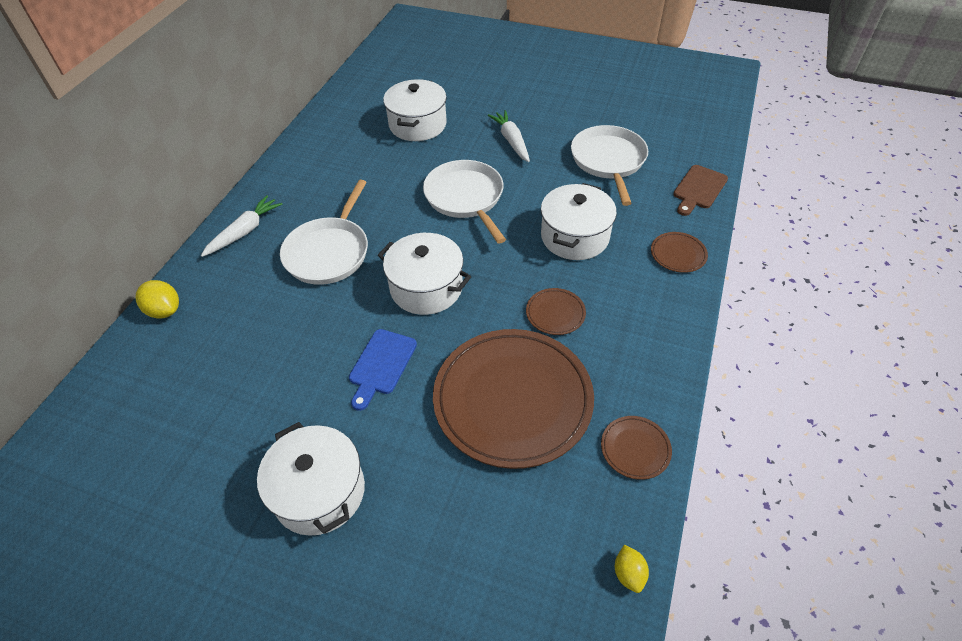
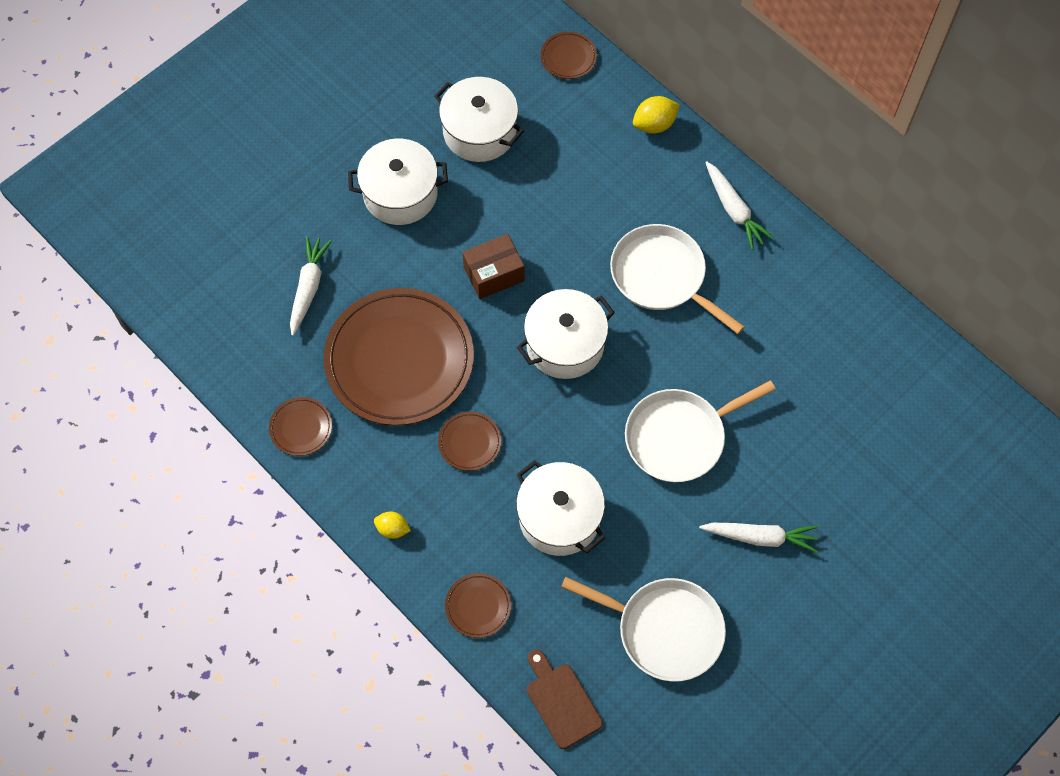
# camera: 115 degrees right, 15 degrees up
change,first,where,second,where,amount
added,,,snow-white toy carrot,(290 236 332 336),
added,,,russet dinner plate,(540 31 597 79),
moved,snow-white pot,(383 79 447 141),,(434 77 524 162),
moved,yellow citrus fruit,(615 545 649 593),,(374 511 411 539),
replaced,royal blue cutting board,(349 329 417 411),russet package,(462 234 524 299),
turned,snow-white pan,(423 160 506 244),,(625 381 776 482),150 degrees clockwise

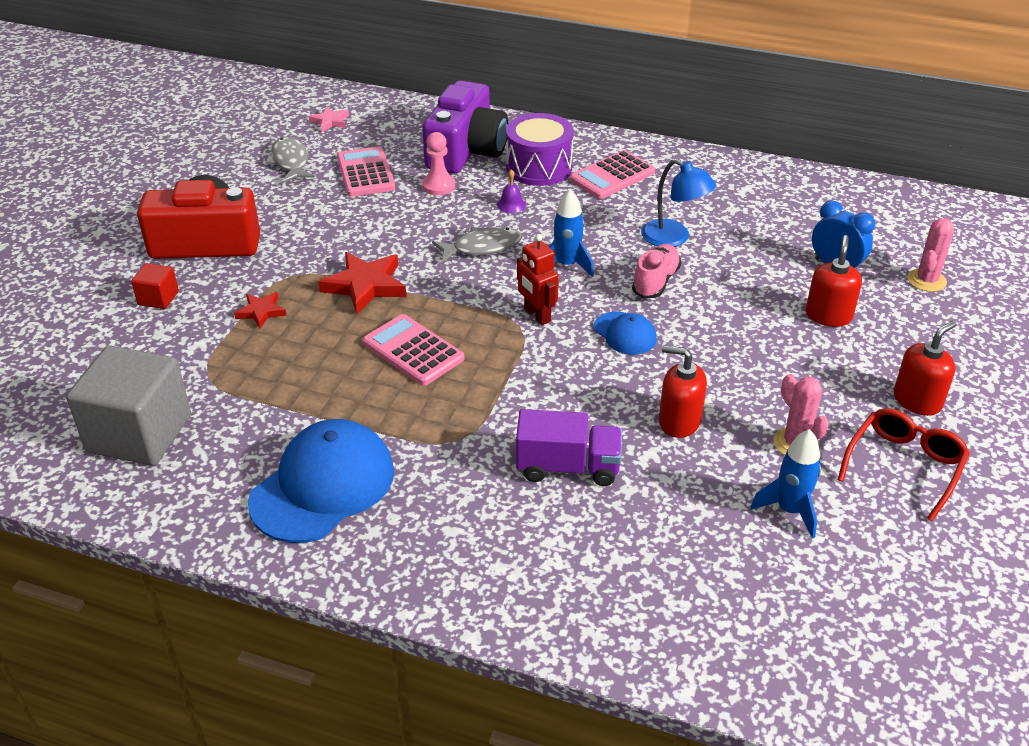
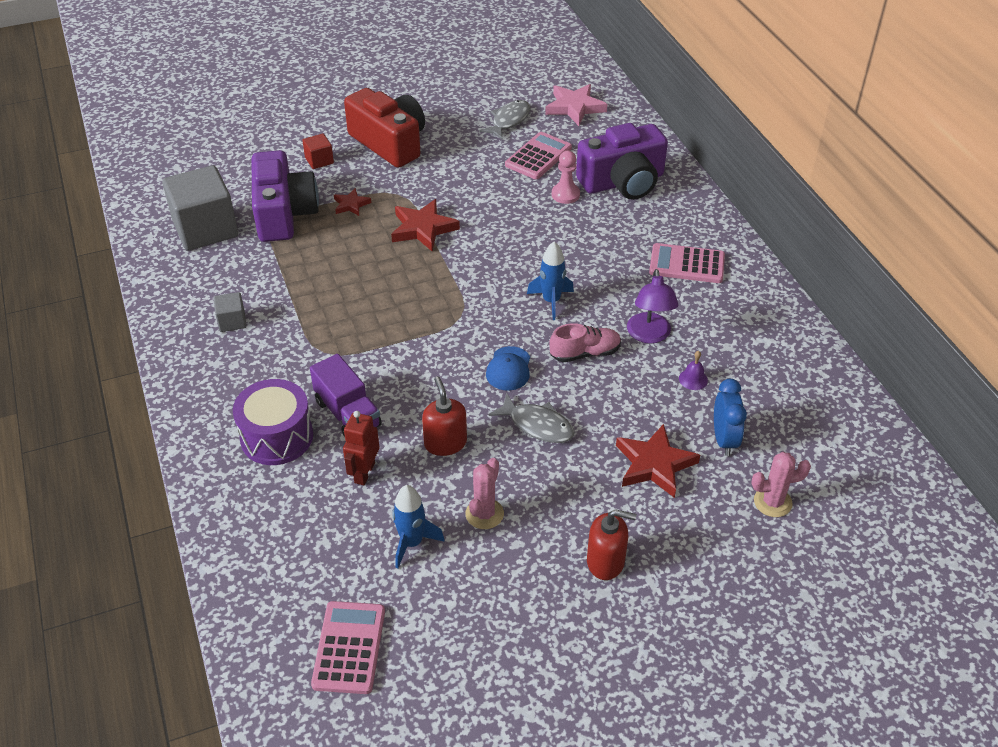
# camera: 50 degrees right, 5 degrees up
change,first,where,second,where,amount
removed,red glasses,(838 408 970 521),,,
added,,,royal purple compact camera,(251 150 319 242),
moved,rosy pocket calculator,(363 314 465 386),,(311 601 385 694),
moved,ash-grey fish figure,(432 227 522 263),,(489 392 575 443),
moved,royal purple bell,(497 169 526 213),,(679 351 708 390),
moved,royal purple snare drum,(506 113 574 186),,(233 379 313 465),
moved,red robot figure,(517 234 559 325),,(343 411 380 485),
replaced,royal blue peaked cap,(248 419 394 543),ash-grey cube,(213 292 247 332),
replaced,red soap pump,(806 235 862 327),red star,(616 424 700 498),
recoloured,royal blue lamp,(641 159 716 247),royal purple lamp,(627 269 678 344),
resized,rosy star,(309 107 349 132),,(545 84 607 126),x1.77

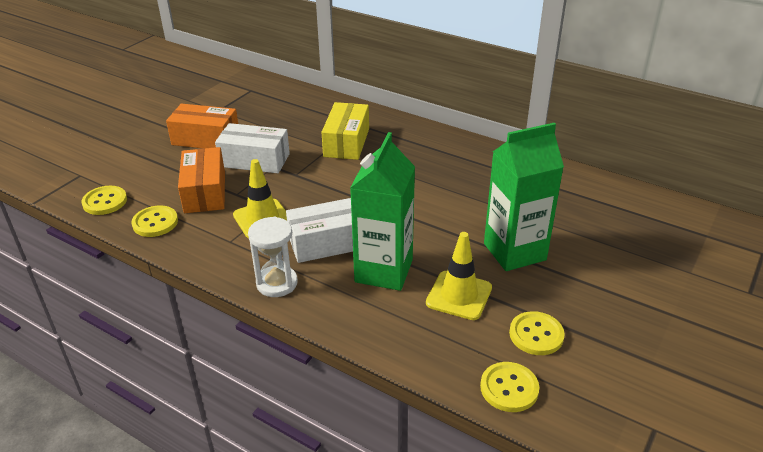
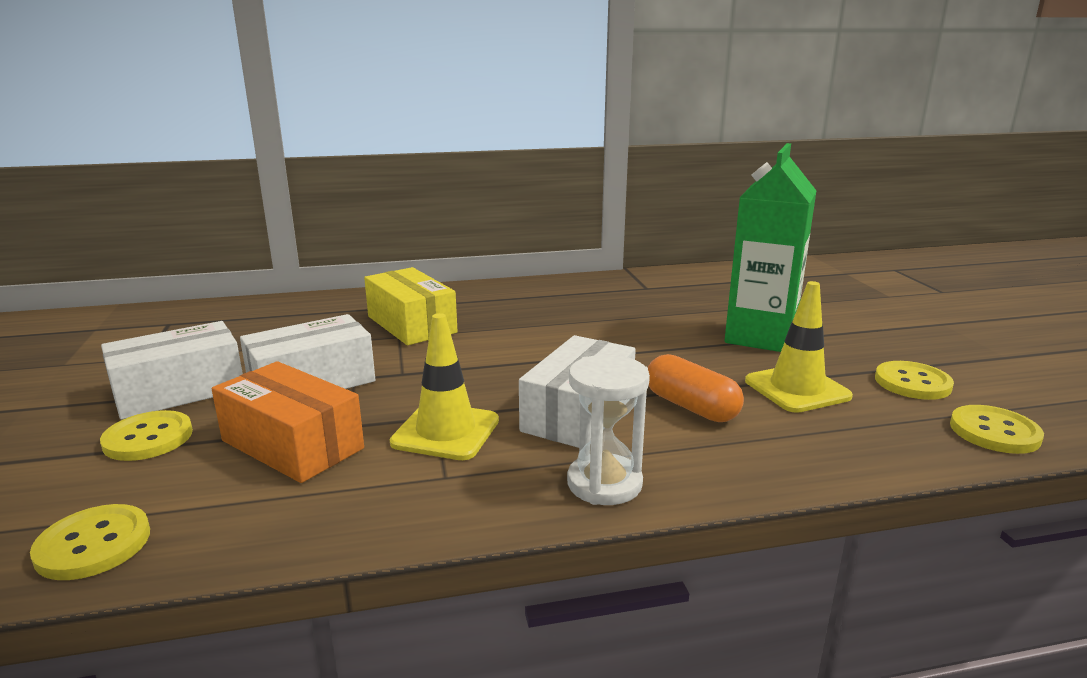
# camera: 45 degrees left, 15 degrees down
change,first,where,second,where,amount
moved,yellow shirt button,(131 206 178 237),,(100 410 193 461),
replaced,emerald milk carton,(350 132 415 291),orange capsule,(648 354 744 422),
recoloured,orange package,(166 104 238 148),snow-white package,(101 321 243 419),

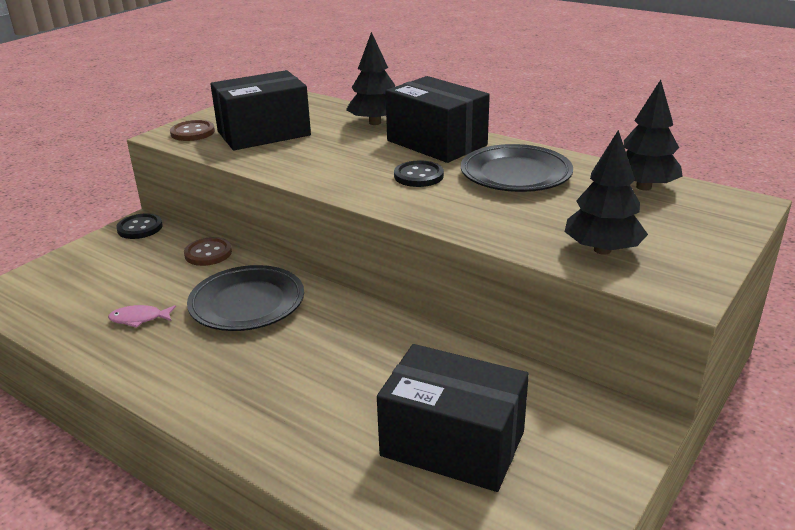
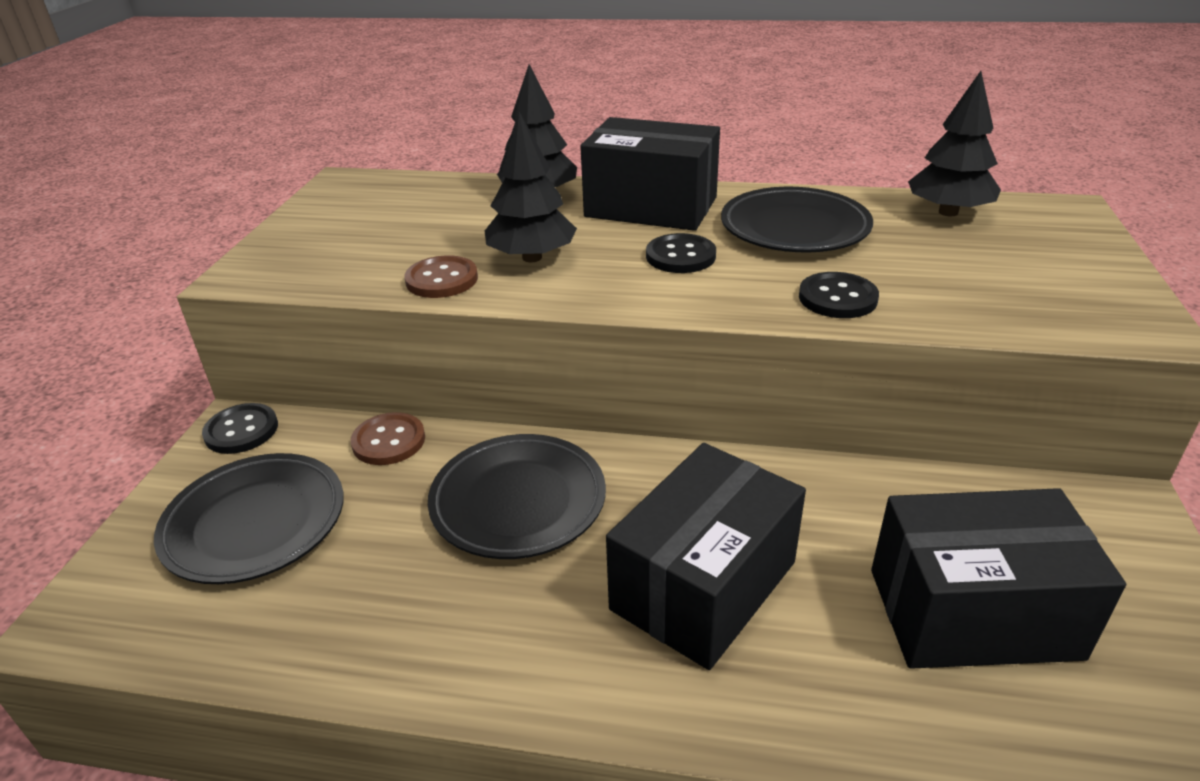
# camera: 25 degrees left, 5 degrees up
change,first,where,second,where,amount
removed,rosy fish figure,(108 305 176 328),,,
added,,,jet-black dinner plate,(154 453 344 584),
added,,,jet-black shirt button,(799 272 879 318),
moved,russet shirt button,(170 120 215 141),,(404 255 478 298),
moved,jet-black package,(210 70 311 150),,(606 443 806 670),
moved,jet-black tree,(565 130 648 255),,(485 112 577 262),

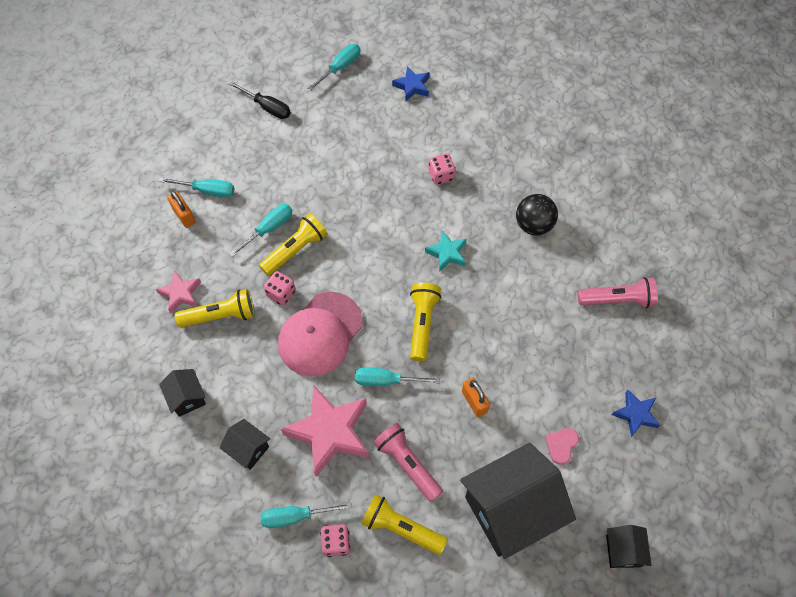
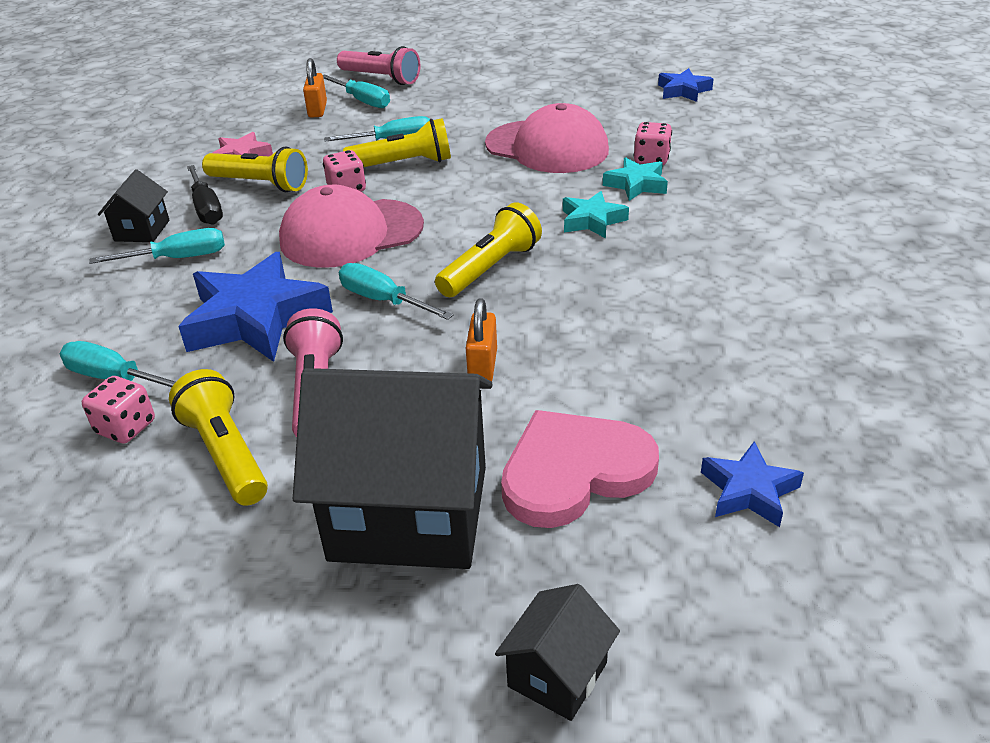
# camera: 35 degrees right, 25 degrees down
change,first,where,second,where,amount
removed,jet-black house,(219 419 270 470),,,
removed,jet-black ball,(516 194 558 236),,,
added,,,rosy peaked cap,(485 103 609 173),
added,,,teal star,(603 157 668 201),
moved,jet-black hand screwdriver,(229 81 291 119),,(187 165 223 225),
moved,teal hand screwdriver,(308 44 360 90),,(89 228 225 264),
moved,rosy flashlight,(578 277 658 308),,(337 46 420 85),
recoloured,rosy star,(281 385 369 477),royal blue star,(178 252 333 362),
resized,rosy heart,(545 428 579 465),,(501 410 659 528),x2.14

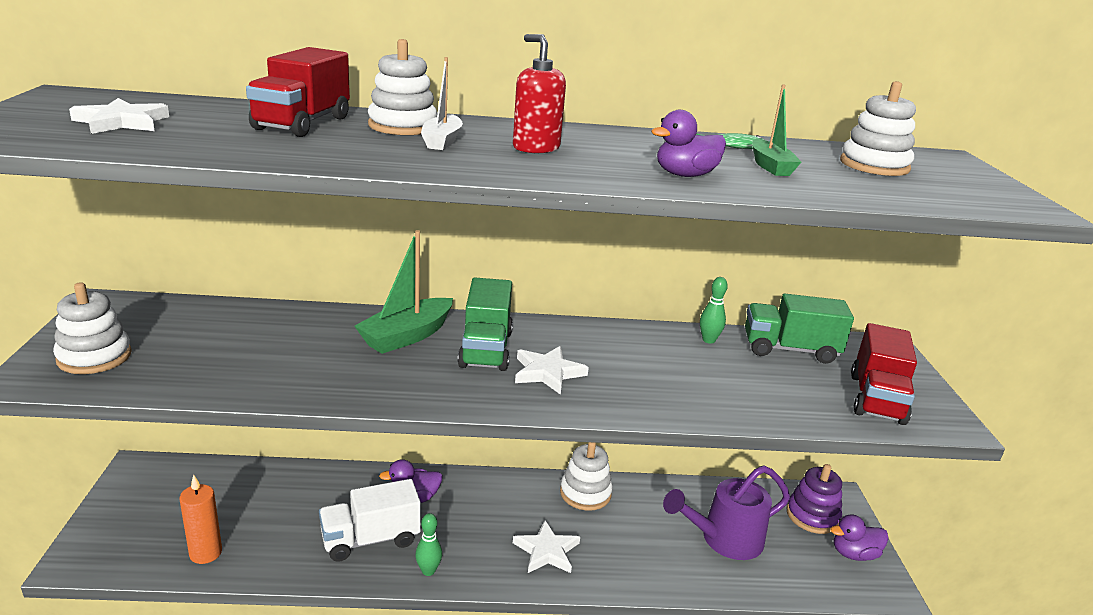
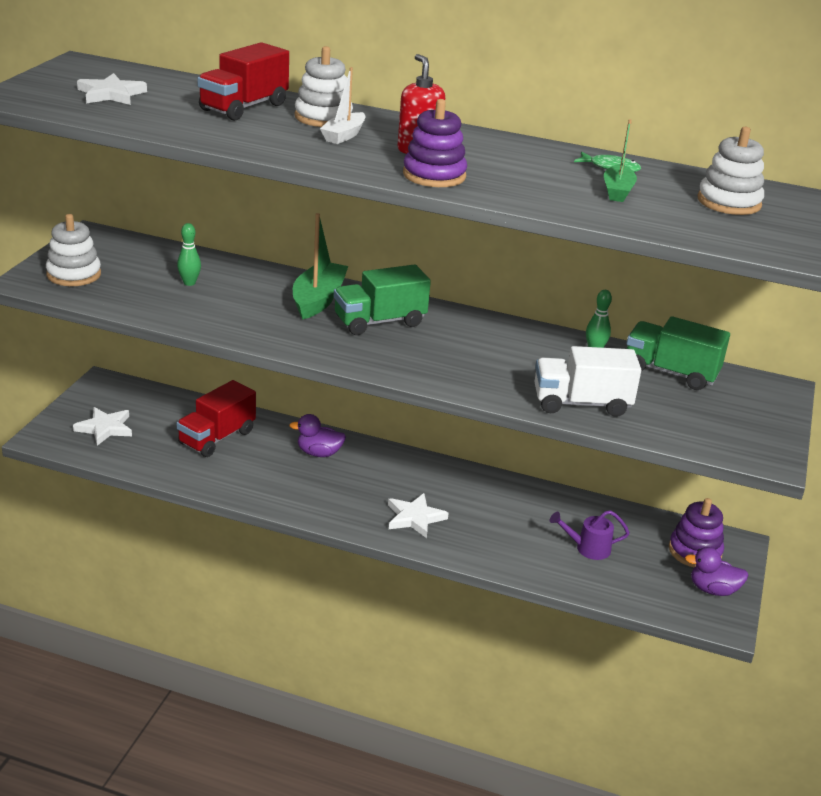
# camera: 20 degrees right, 5 degrees up
change,first,where,second,where,amount
removed,orange candle,(180 475 222 564),,,
removed,snow-white ring stacker,(560 442 613 511),,,
removed,royal purple toy duck,(651 110 726 177),,,
added,,,royal purple ring stacker,(403 99 467 187),
moved,snow-white toy truck,(319 479 421 562),,(534 346 641 417),
moved,emerald tenpin,(415 513 442 576),,(177 223 201 286),
moved,snow-white star,(515 346 589 395),,(73 407 132 446),
moved,red toy truck,(851 323 917 425),,(177 380 256 457),
turned,emerald toy boat,(354 230 453 354),,(293 213 348 319),135 degrees clockwise
turned,emerald toy truck,(458 278 513 371),,(334 264 431 335),45 degrees clockwise
resized,royal purple sprinkling can,(663 465 790 560),,(550 510 629 560),x0.57

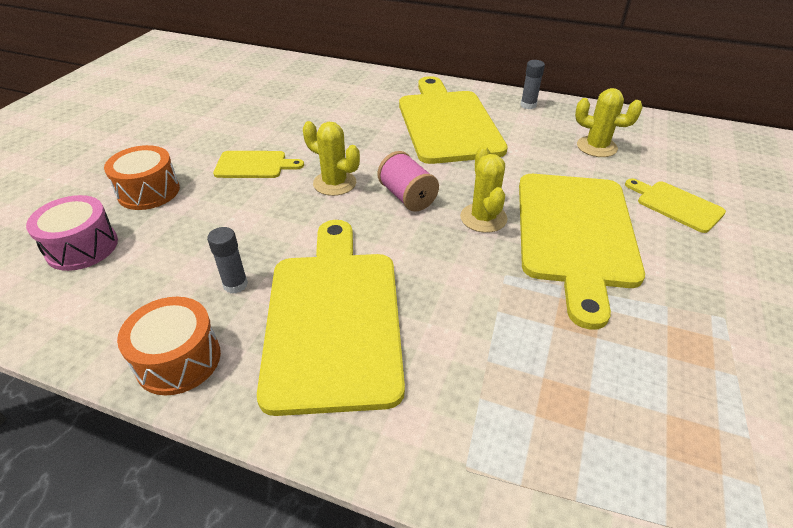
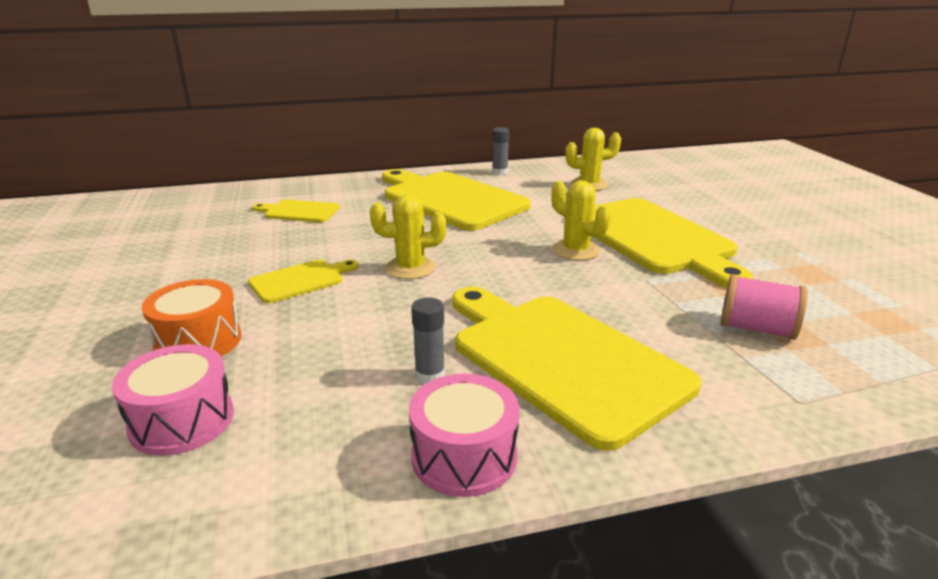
# camera: 35 degrees left, 15 degrees down
change,first,where,second,where,amount
moved,rosy bobbin,(377 151 439 212),,(721 274 808 340),
moved,yellow cutting board,(625 178 726 233),,(252 199 340 222),
recoloured,orange snare drum,(117 297 221 395),rosy snare drum,(409 374 519 497),

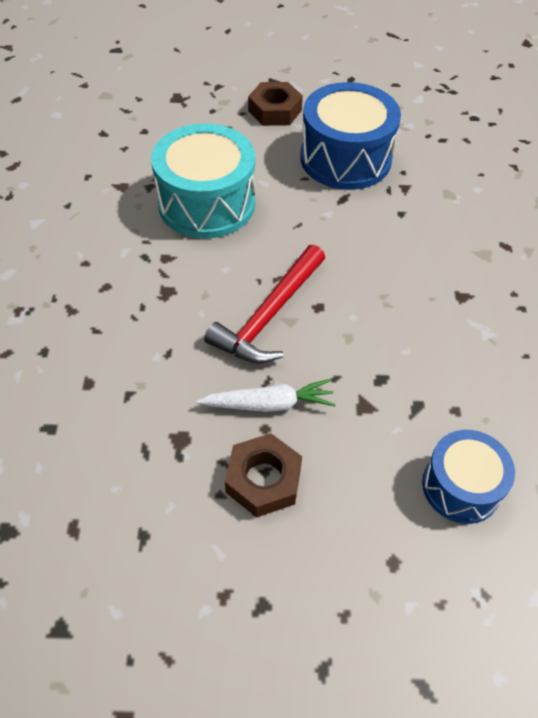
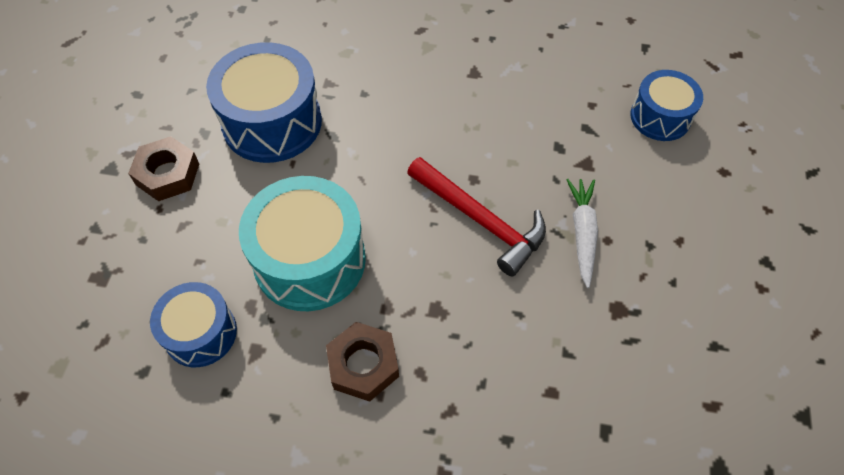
# camera: 80 degrees left, 5 degrees up
change,first,where,second,where,amount
added,,,royal blue snare drum,(150 282 237 367),
moved,russet hexagon nut,(225 433 302 518),,(326 322 399 402),

